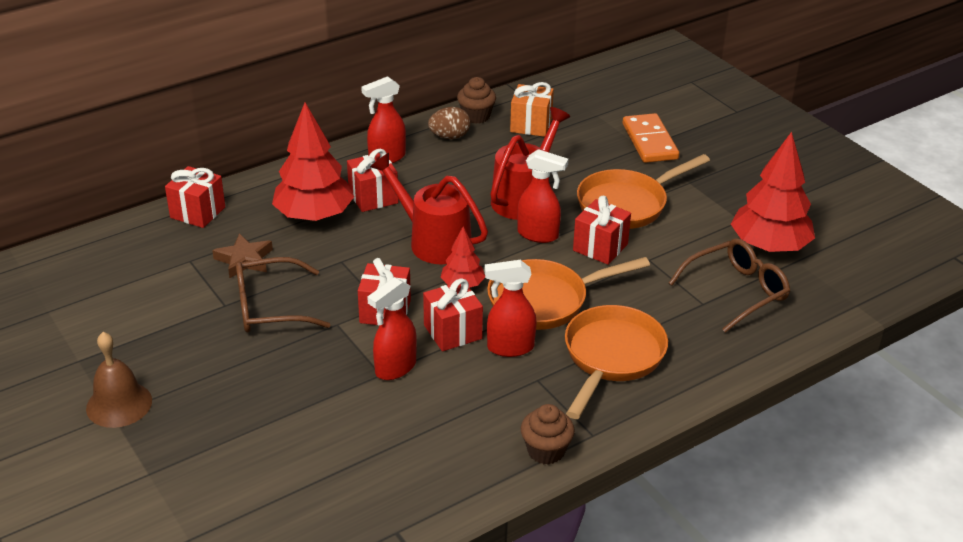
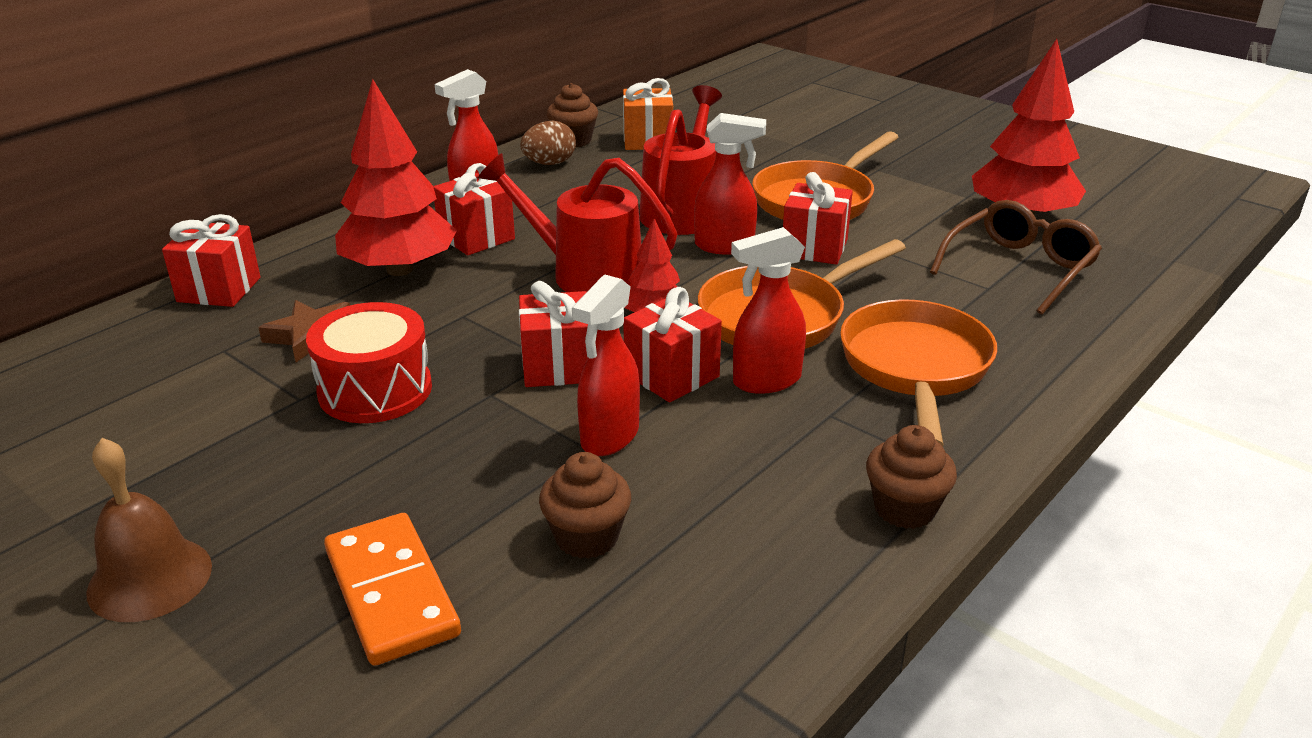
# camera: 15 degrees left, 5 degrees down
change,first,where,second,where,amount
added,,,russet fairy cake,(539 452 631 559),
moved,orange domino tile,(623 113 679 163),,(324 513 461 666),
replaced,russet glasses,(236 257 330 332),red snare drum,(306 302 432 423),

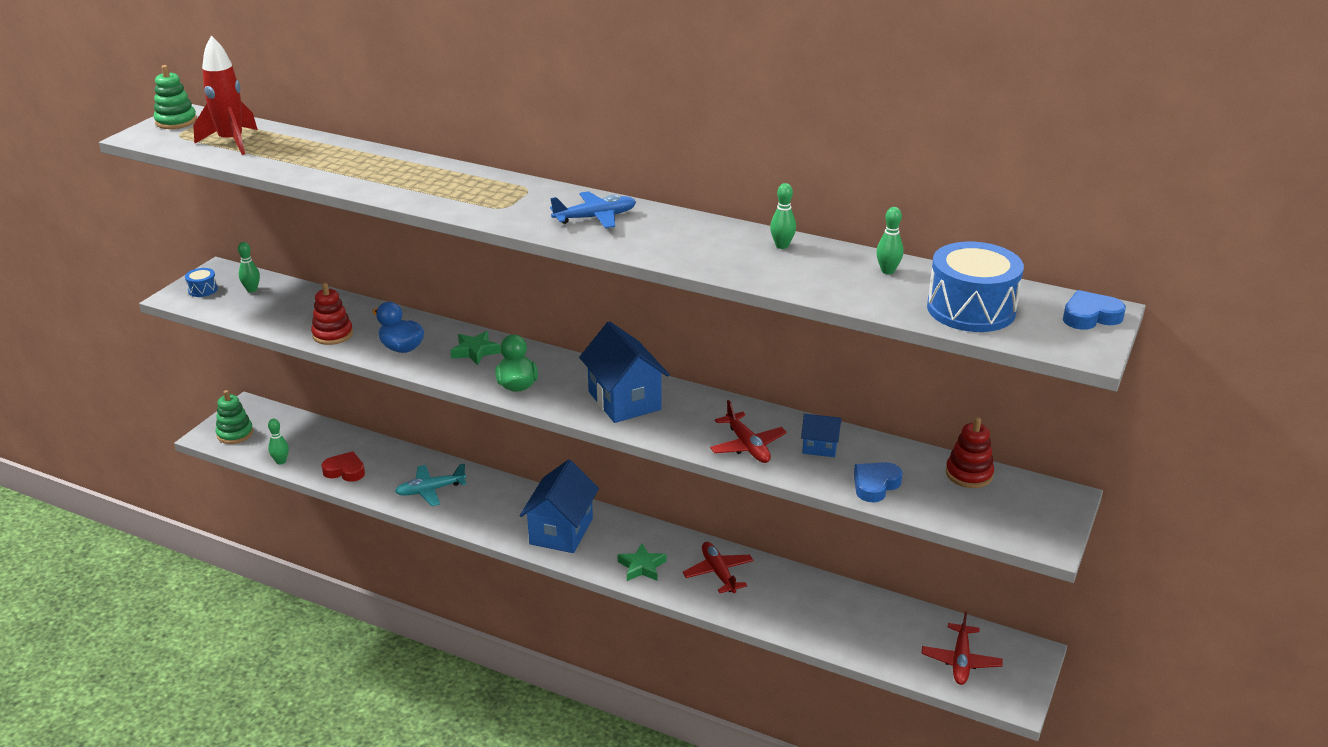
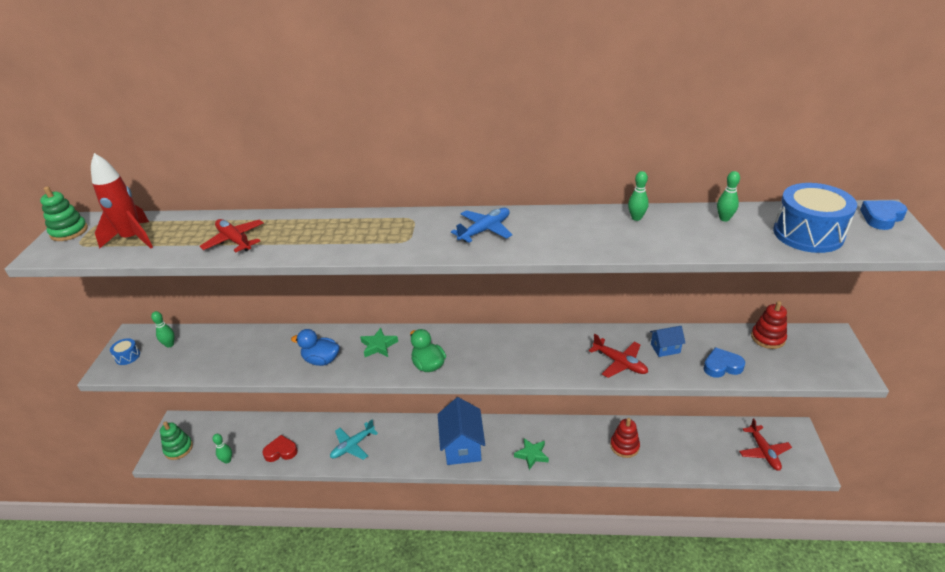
# camera: 20 degrees left, 5 degrees up
change,first,where,second,where,amount
removed,royal blue house,(579 321 670 423),,,
moved,red ring stacker,(311 283 353 345),,(610 418 640 458),
moved,red toy plane,(683 542 754 593),,(200 219 264 252),
turned,royal blue heart,(854 462 902 502),,(703 347 745 378),60 degrees clockwise

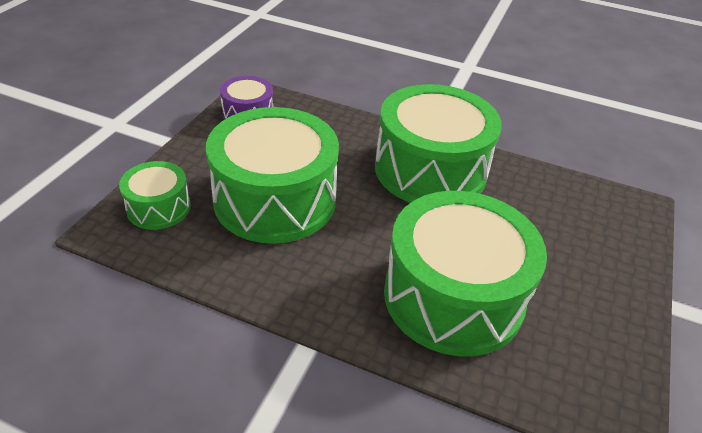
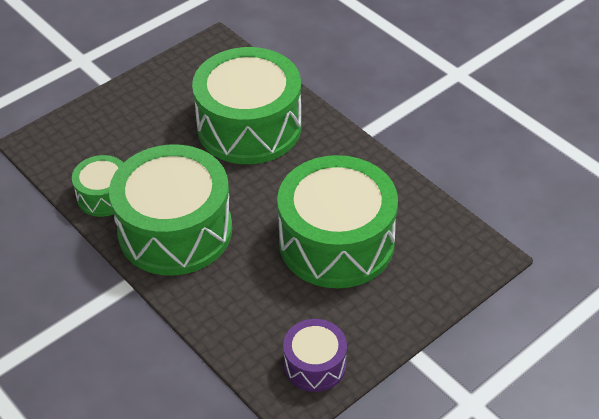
# camera: 150 degrees left, 5 degrees up
change,first,where,second,where,amount
moved,emerald snare drum,(119 161 191 230),,(72 155 123 217),

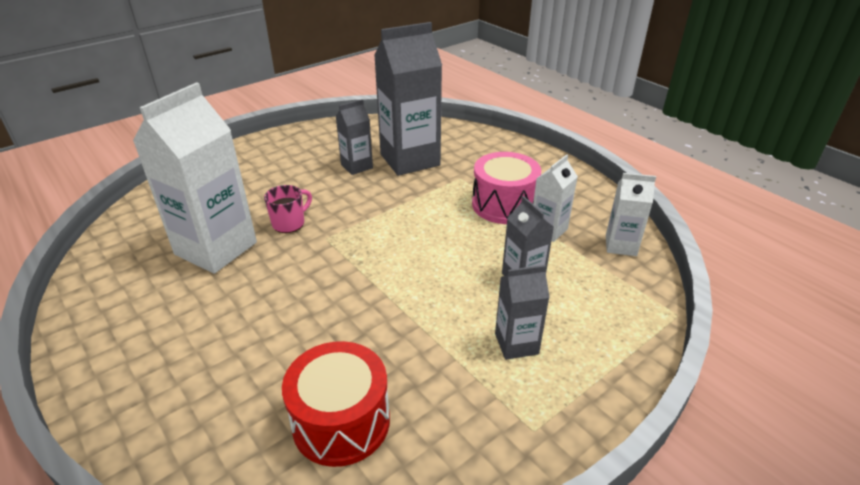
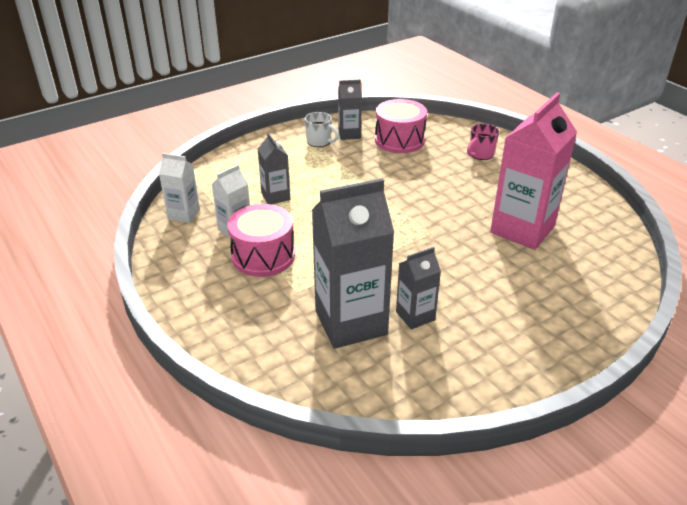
# camera: 175 degrees left, 0 degrees up
change,first,where,second,where,amount
added,,,snow-white tea mug,(305 112 339 147),
moved,rosy tea mug,(264 185 312 233),,(467 124 499 160),
moved,ash-grey milk carton,(495 265 550 360),,(338 80 362 140),
recoloured,snow-white milk carton,(133 82 257 274),rosy milk carton,(490 93 577 250),
recoloured,red snare drum,(282 341 390 467),rosy snare drum,(375 99 427 153),

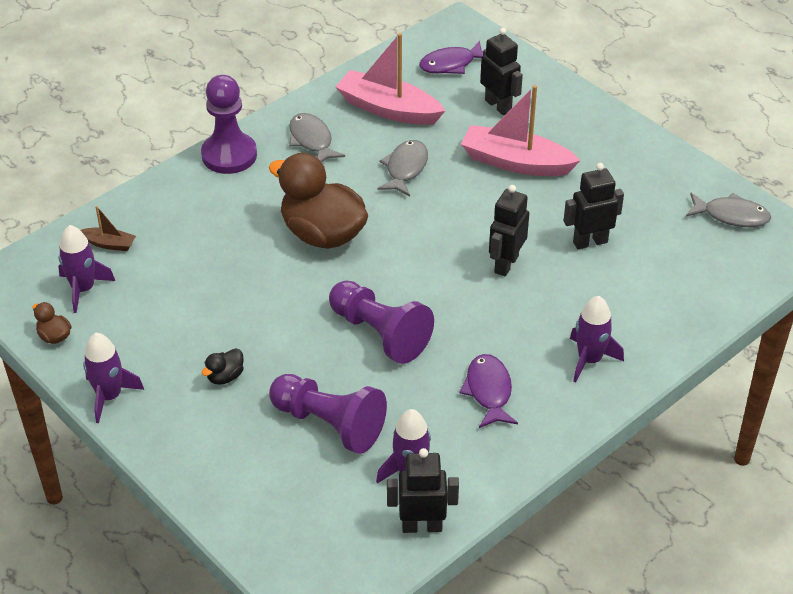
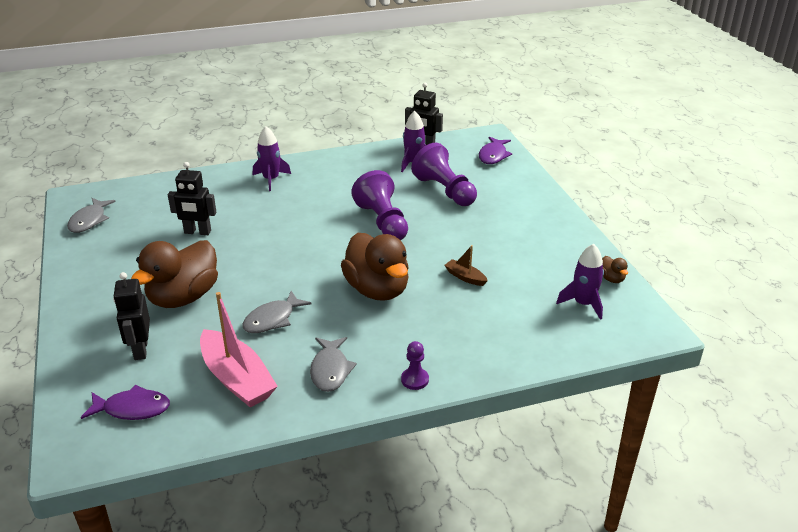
# camera: 155 degrees left, 10 degrees down
change,first,where,second,where,amount
removed,royal purple toy rocket,(83 333 144 423),,,
removed,jet-black toy duck,(202 348 244 385),,,
removed,jet-black robot figure,(489 185 529 276),,,
moved,russet toy boat,(80 206 136 251),,(445 245 488 286),
moved,royal purple fish figure,(460 354 518 428),,(479 137 512 164),
replaced,rosy toy boat,(461 85 581 176),russet toy duck,(131 240 218 308),
turned,ash-grey fish figure,(686 193 771 227),,(67 198 116 233),120 degrees counterclockwise
resized,royal purple chess pawn,(201 75 257 174),,(401 341 429 390),x0.49

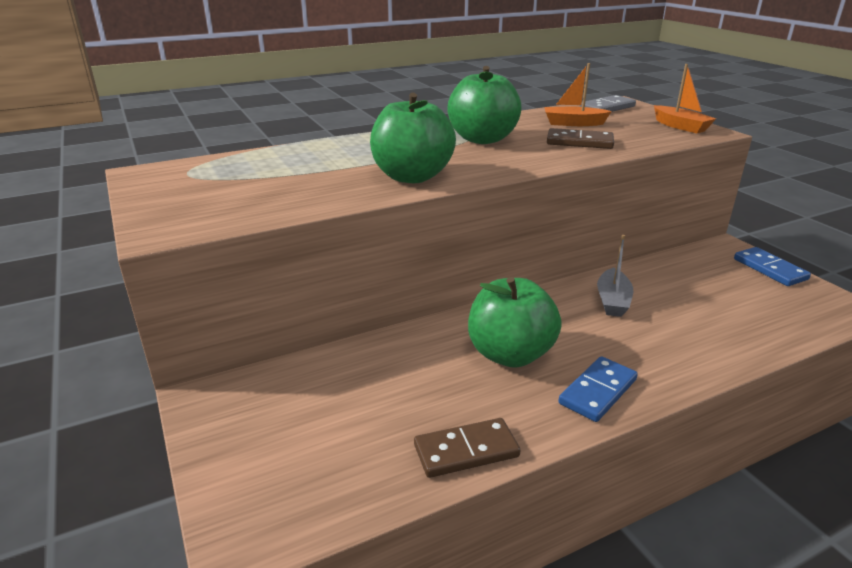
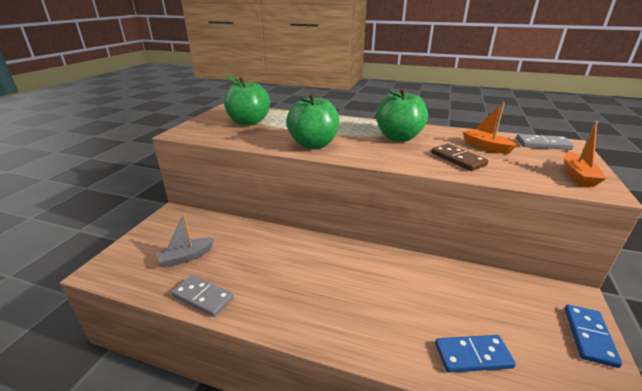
# camera: 45 degrees right, 0 degrees up
change,first,where,second,where,amount
moved,emerald apple,(468 277 562 368),,(224 75 270 126),
moved,royal blue domino tile,(558 356 638 422),,(435 335 516 373),
moved,ash-grey toy boat,(597 235 633 317),,(156 214 215 267),
recoloured,russet domino tile,(414 418 521 478),ash-grey domino tile,(171 275 234 317),

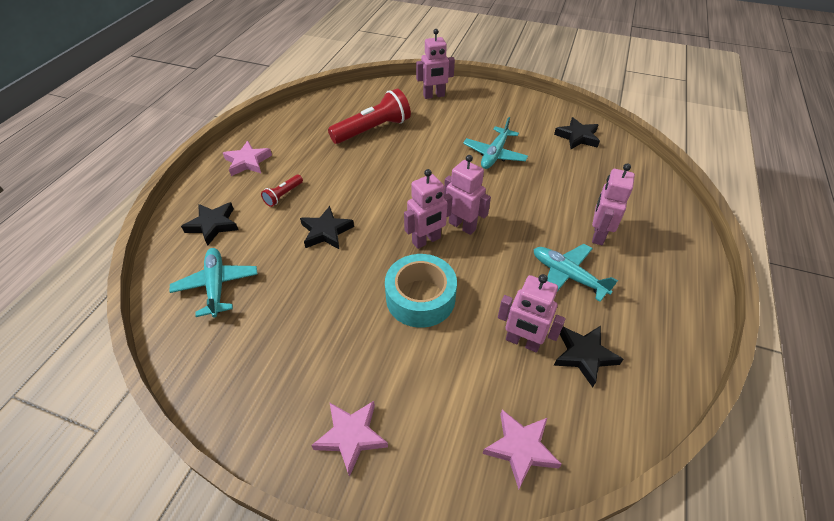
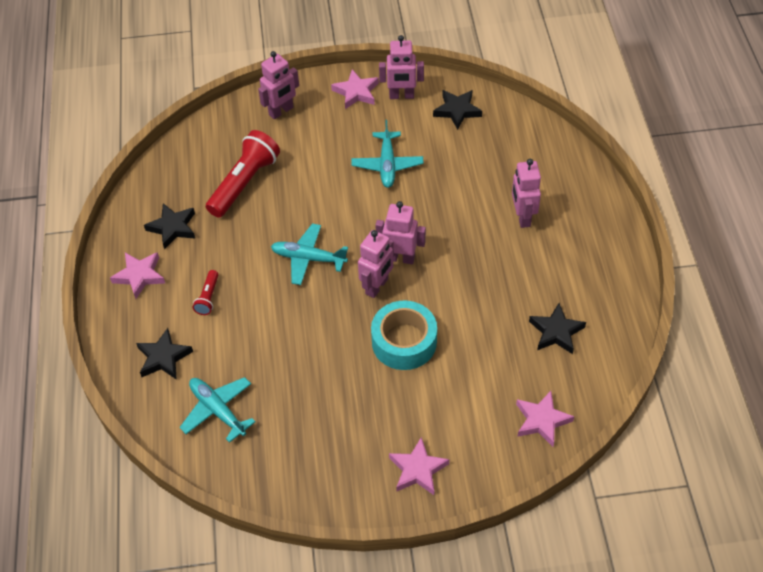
# camera: 25 degrees left, 5 degrees up
change,first,where,second,where,amount
added,,,rosy star,(331 69 379 109),
moved,jet-black star,(300 206 354 249),,(144 203 195 250),
moved,rosy robot figure,(498 274 565 353),,(379 35 424 99),
moved,teal toy plane,(534 244 618 302),,(271 224 348 285),

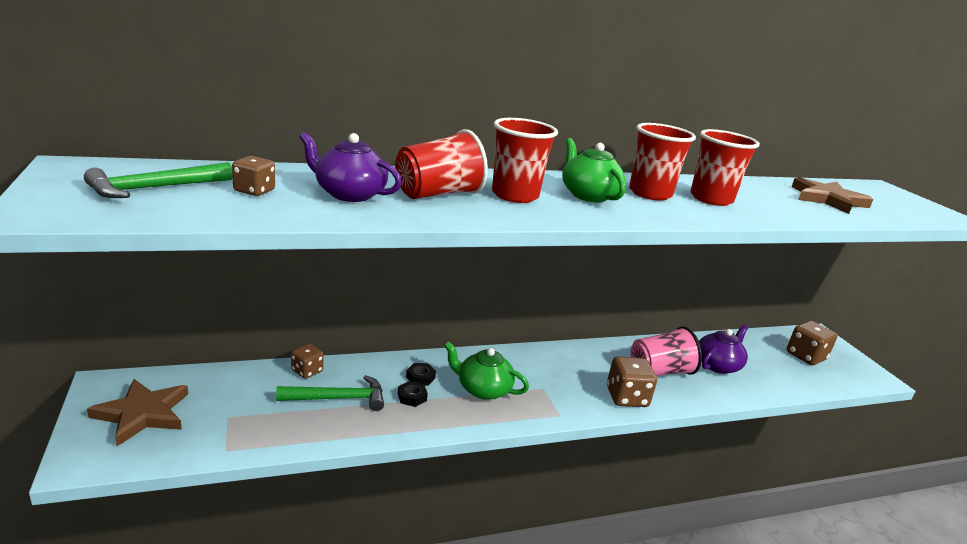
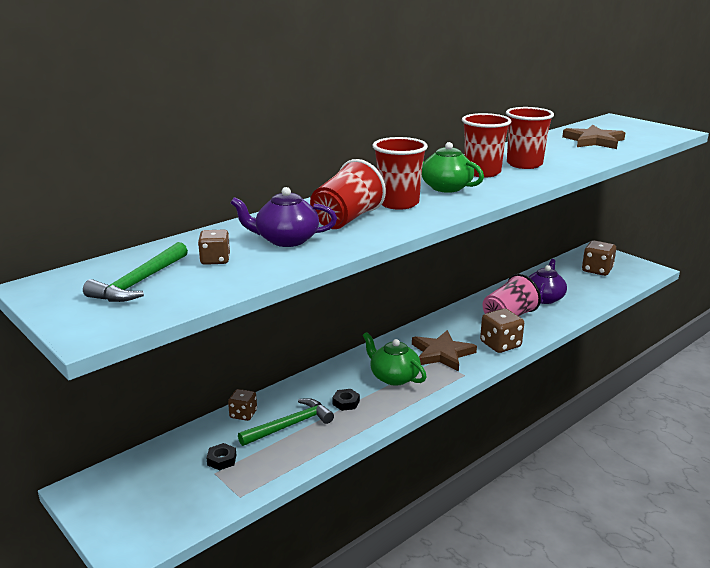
# camera: 20 degrees left, 0 degrees up
change,first,where,second,where,amount
moved,russet star,(87 379 188 446),,(412 330 477 371),
moved,jet-black hexagon nut,(406 363 436 386),,(207 443 236 470),
turned,emerald china teapot,(444 341 529 400),,(363 332 427 386),45 degrees clockwise

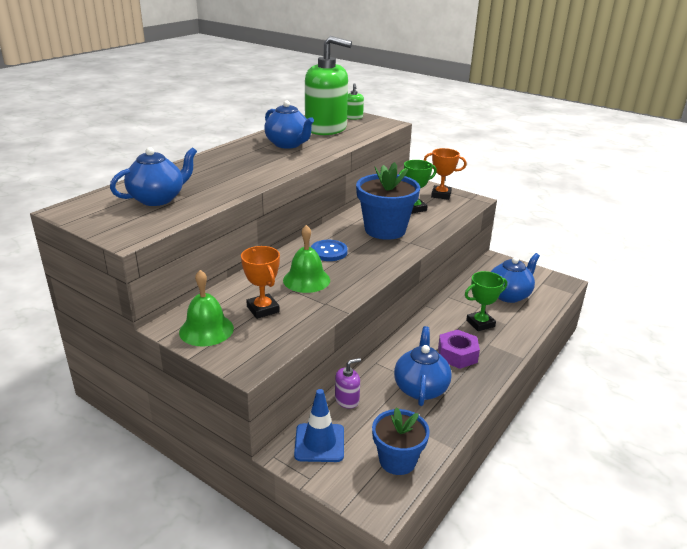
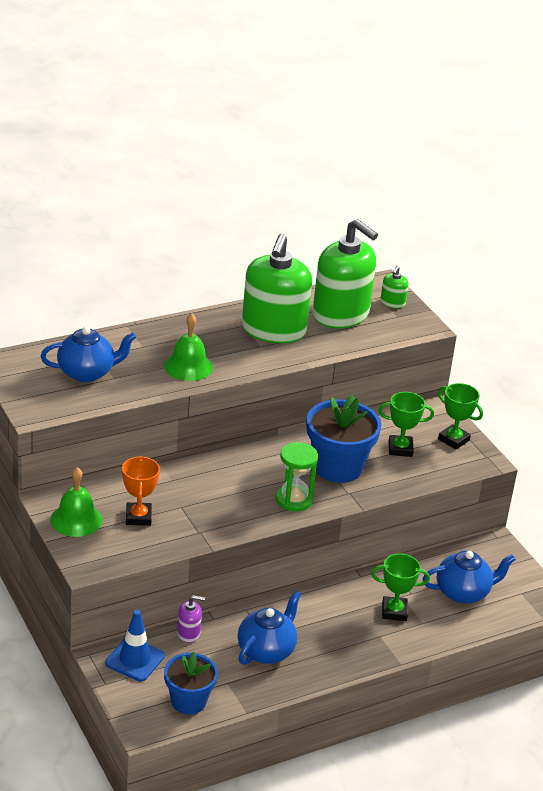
# camera: 25 degrees right, 5 degrees up
change,first,where,second,where,amount
removed,royal blue shirt button,(311 240 348 261),,,
removed,royal purple hexagon nut,(438 329 480 369),,,
added,,,emerald hourglass,(276 442 318 512),
moved,emerald bell,(283 225 330 293),,(164 313 213 381),
replaced,royal blue china teapot,(264 101 314 149),emerald soap pump,(242 234 312 343),
recoloured,orange award cup,(424 148 467 200),emerald award cup,(438 383 483 450),

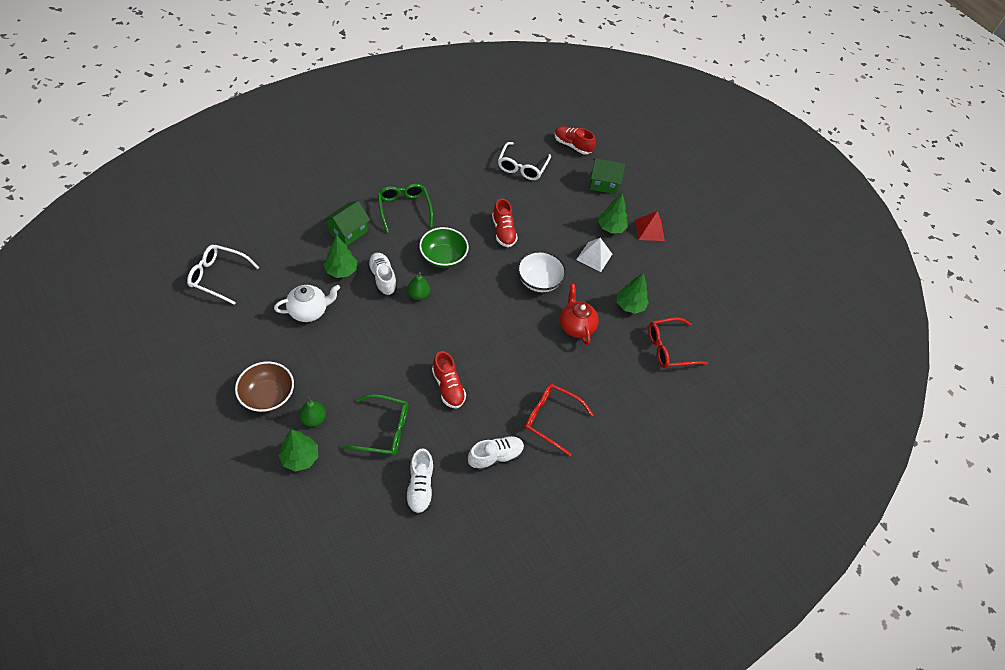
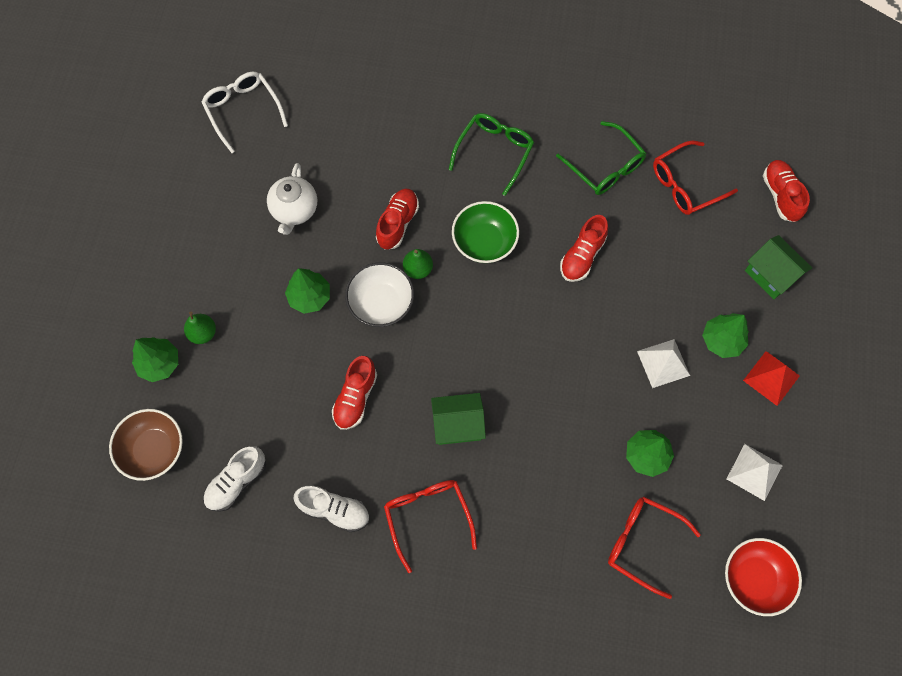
# camera: 50 degrees right, 15 degrees up
change,first,where,second,where,amount
removed,red china teapot,(560 284 599 345),,,
added,,,red serving bowl,(725 538 802 616),
added,,,snow-white pyramid,(727 444 783 501),
moved,russet serving bowl,(235 361 294 413),,(109 409 183 481),
moved,emerald tree,(323 236 357 278),,(285 268 330 314),
moved,emerald house,(324 201 370 246),,(431 393 486 445),
moved,emerald glasses,(341 394 408 456),,(556 121 646 195),
moved,snow-white serving bowl,(517 251 566 292),,(345 262 414 327),
recoloured,snow-white lace-up shoe,(367 253 397 296),red lace-up shoe,(376 188 419 250),
recoloured,snow-white glasses,(498 142 551 180),red glasses,(653 141 738 215),
turned,snow-white china teapot,(274 285 340 322),,(267 163 317 235),75 degrees clockwise

